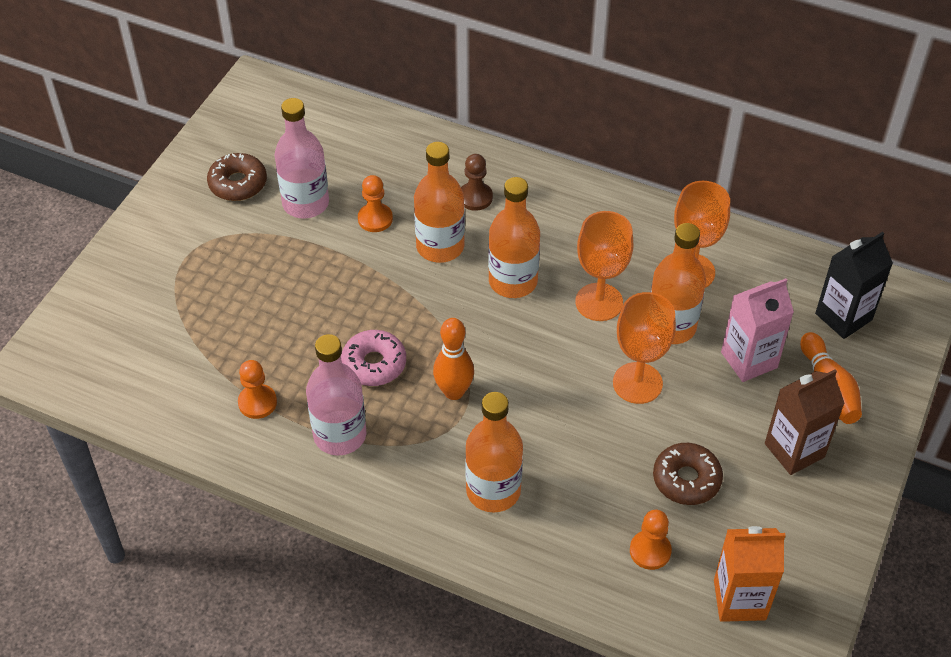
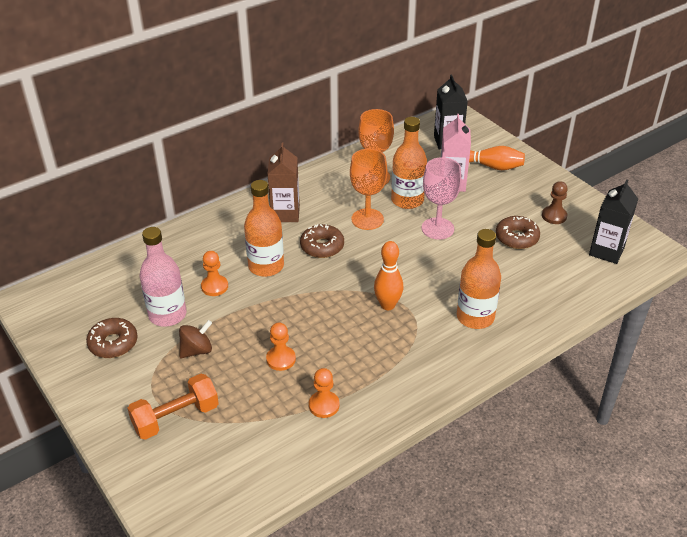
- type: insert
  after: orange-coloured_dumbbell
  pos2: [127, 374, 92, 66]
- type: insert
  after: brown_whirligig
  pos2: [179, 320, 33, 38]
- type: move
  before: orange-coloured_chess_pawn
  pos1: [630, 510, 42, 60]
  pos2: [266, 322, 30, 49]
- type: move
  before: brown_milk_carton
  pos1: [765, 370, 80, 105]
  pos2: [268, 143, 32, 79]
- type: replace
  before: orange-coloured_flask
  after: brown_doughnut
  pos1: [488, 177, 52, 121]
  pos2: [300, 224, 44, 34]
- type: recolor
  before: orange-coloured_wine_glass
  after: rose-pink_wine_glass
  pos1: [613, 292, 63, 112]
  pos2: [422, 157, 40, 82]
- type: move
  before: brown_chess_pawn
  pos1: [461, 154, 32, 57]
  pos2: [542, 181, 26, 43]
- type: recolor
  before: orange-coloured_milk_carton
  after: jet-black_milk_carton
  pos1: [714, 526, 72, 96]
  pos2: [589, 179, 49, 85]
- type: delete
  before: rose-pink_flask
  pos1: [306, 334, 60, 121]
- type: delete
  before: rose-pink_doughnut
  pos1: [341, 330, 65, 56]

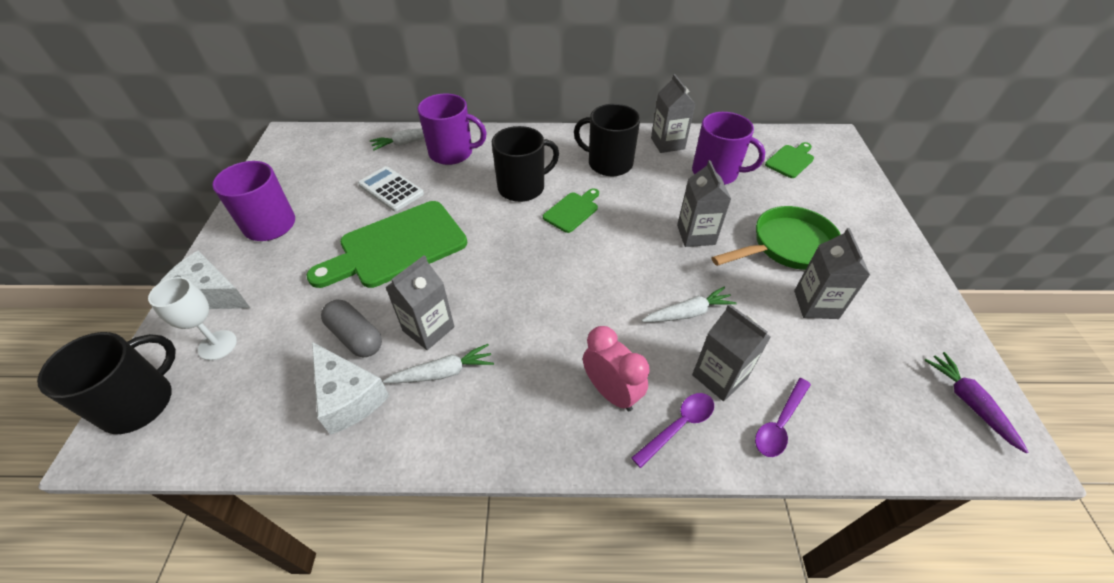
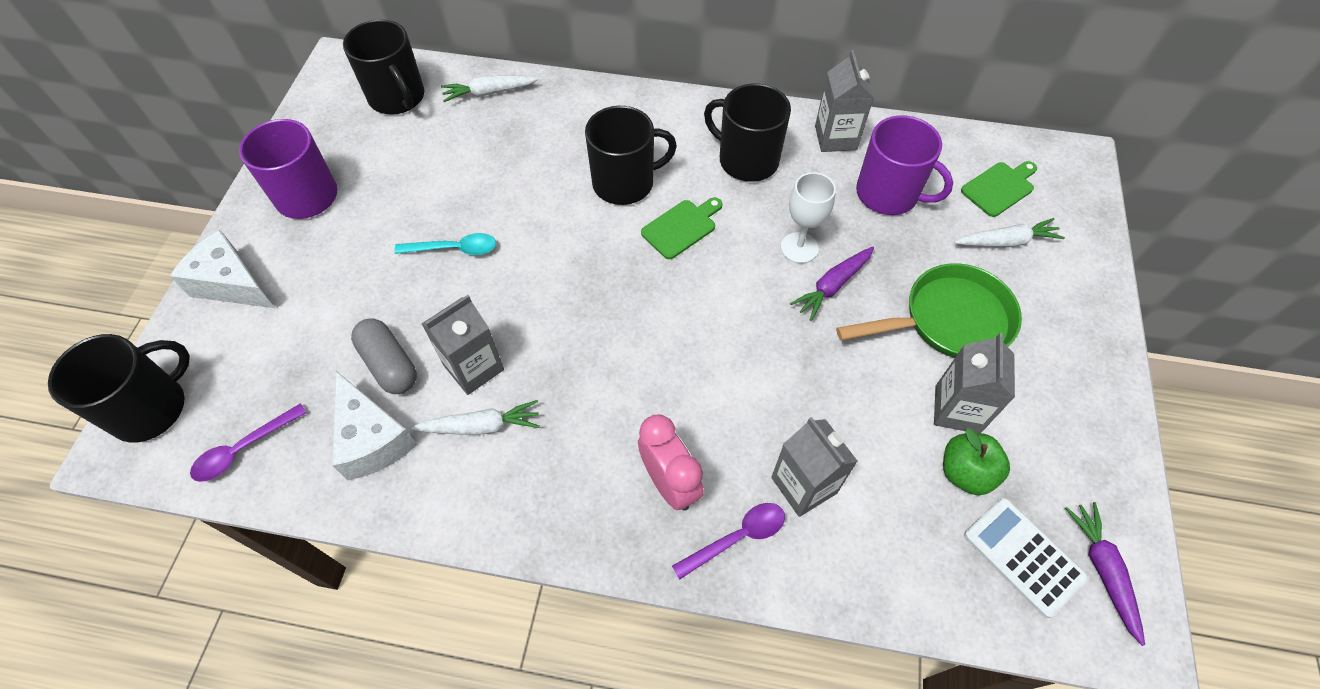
- type: move
  before: royal_purple_tablespoon
  pos1: [755, 378, 56, 79]
  pos2: [190, 403, 117, 79]
- type: insert
  after: jet-black_coffee_mug
  pos2: [343, 19, 81, 95]
- type: replace
  before: green_chopping_board
  after: teal_tablespoon
  pos1: [306, 201, 161, 87]
  pos2: [394, 233, 102, 22]
- type: move
  before: snow-white_wine_glass
  pos1: [148, 277, 89, 83]
  pos2: [781, 172, 55, 91]
- type: replace
  before: gray_milk_carton
  after: royal_purple_carrot
  pos1: [677, 160, 54, 87]
  pos2: [790, 247, 84, 74]
- type: insert
  after: green_toy_apple
  pos2: [943, 428, 67, 67]
- type: move
  before: snow-white_carrot
  pos1: [642, 287, 95, 35]
  pos2: [954, 218, 111, 29]
- type: move
  before: snow-white_pocket_calculator
  pos1: [358, 166, 66, 46]
  pos2: [964, 498, 124, 120]
- type: delete
  before: royal_purple_coffee_mug
  pos1: [418, 93, 69, 72]

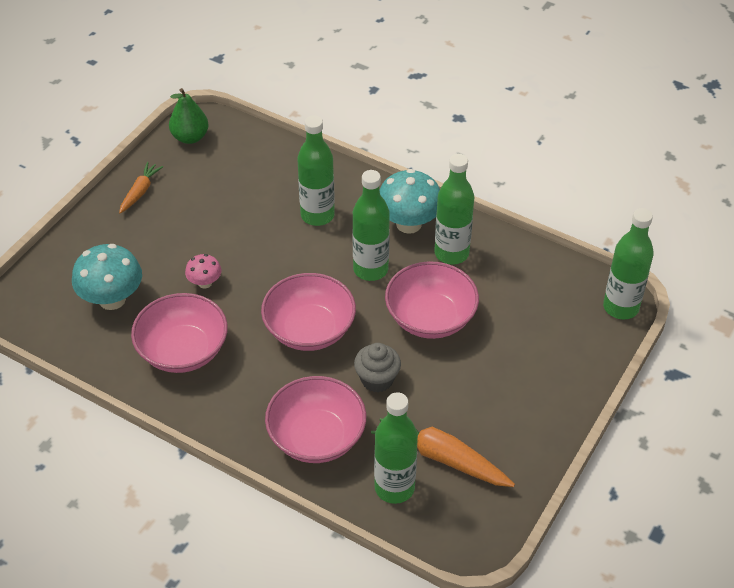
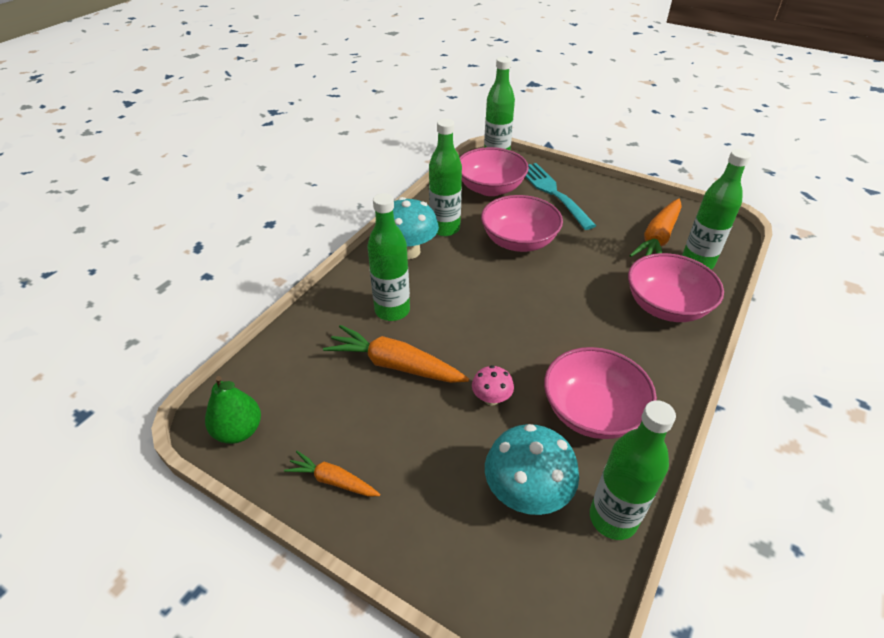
- type: insert
  after: orange-coloured_carrot
  pos2: [323, 325, 146, 58]
- type: move
  before: rose-pink_deep_dish
  pos1: [261, 273, 95, 78]
  pos2: [459, 147, 70, 49]
- type: insert
  after: teal_dinner_fork
  pos2: [525, 163, 72, 67]
- type: move
  before: green_flask
  pos1: [352, 170, 38, 111]
  pos2: [590, 400, 86, 140]
- type: delete
  before: gray_fairy_cake
  pos1: [354, 343, 47, 49]

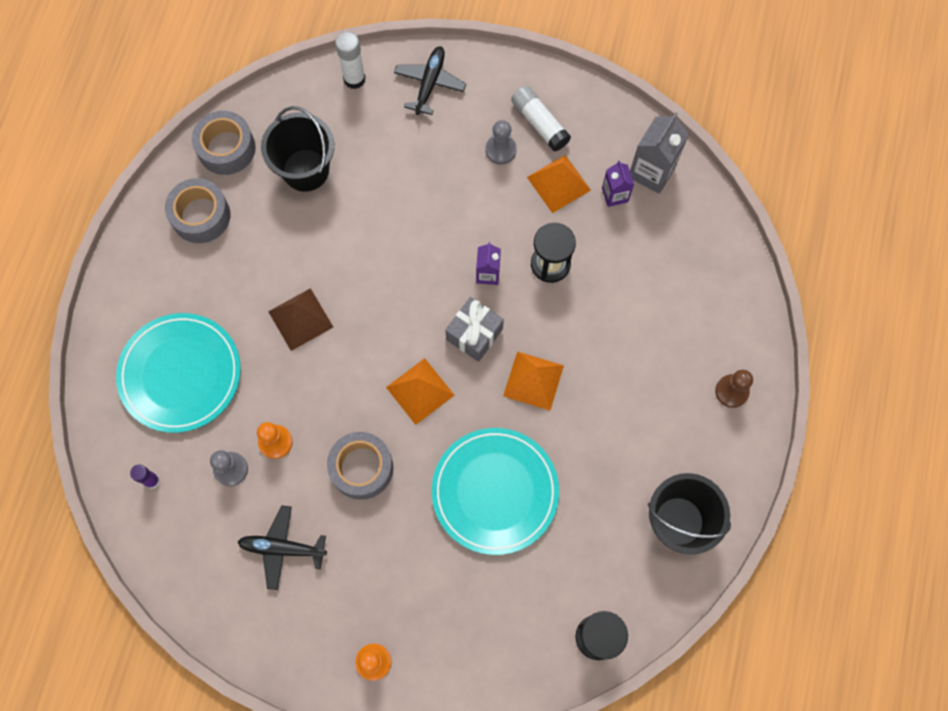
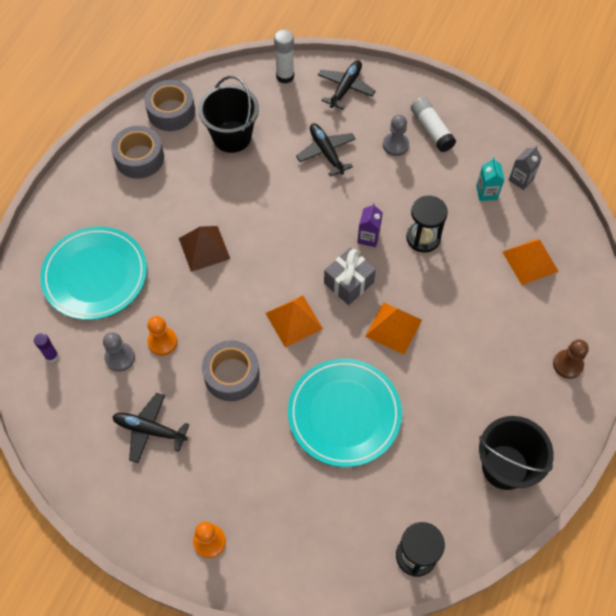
- type: insert
  after: jet-black_toy_plane
  pos2: [296, 123, 60, 53]
- type: recolor
  before: royal_purple_milk_carton
  after: teal_milk_carton
  pos1: [602, 160, 32, 47]
  pos2: [476, 157, 28, 44]
- type: move
  before: orange-coloured_pyramid
  pos1: [527, 155, 64, 58]
  pos2: [502, 238, 57, 47]
- type: resize
  before: gray_milk_carton
  pos1: [630, 113, 59, 81]
  pos2: [509, 145, 33, 45]
  scale: 0.6

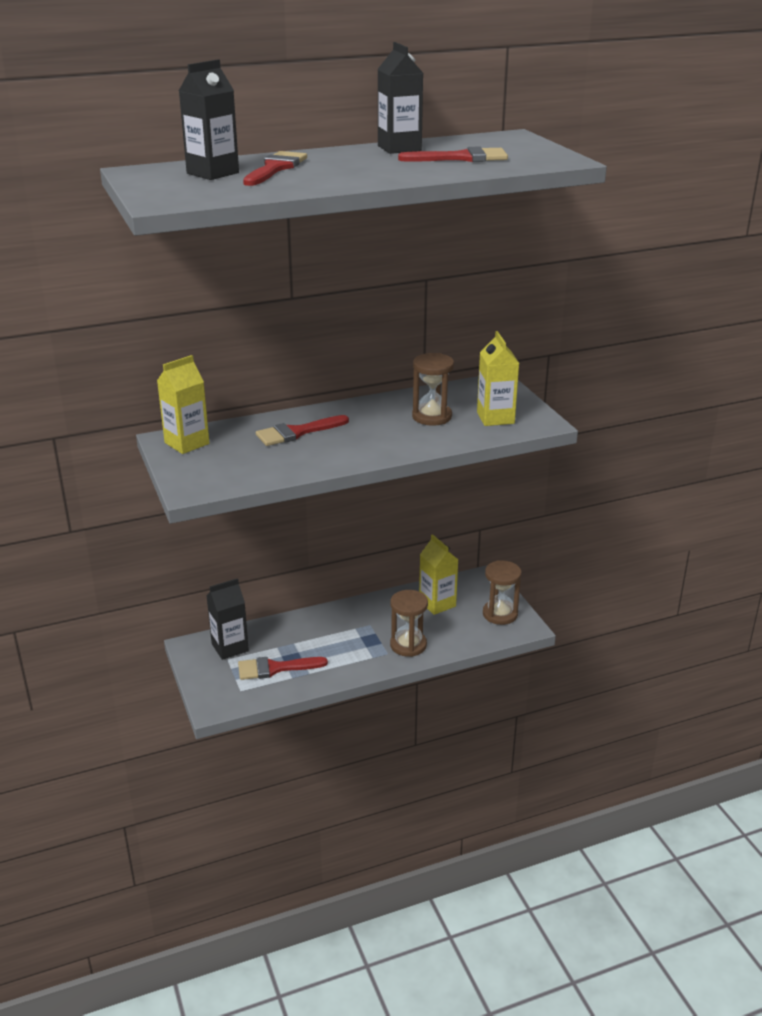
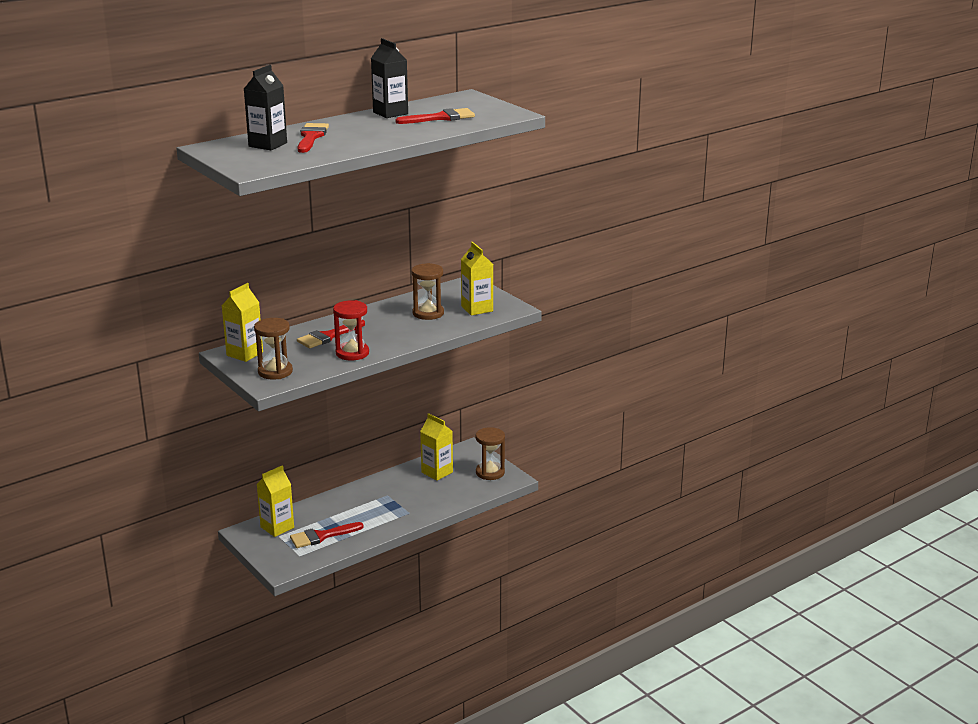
- type: move
  before: brown_sandglass
  pos1: [390, 590, 38, 67]
  pos2: [254, 318, 39, 62]
- type: recolor
  before: jet-black_milk_carton
  after: yellow_milk_carton
  pos1: [207, 578, 42, 82]
  pos2: [257, 465, 37, 72]
- type: insert
  after: crimson_sandglass
  pos2: [333, 300, 36, 61]

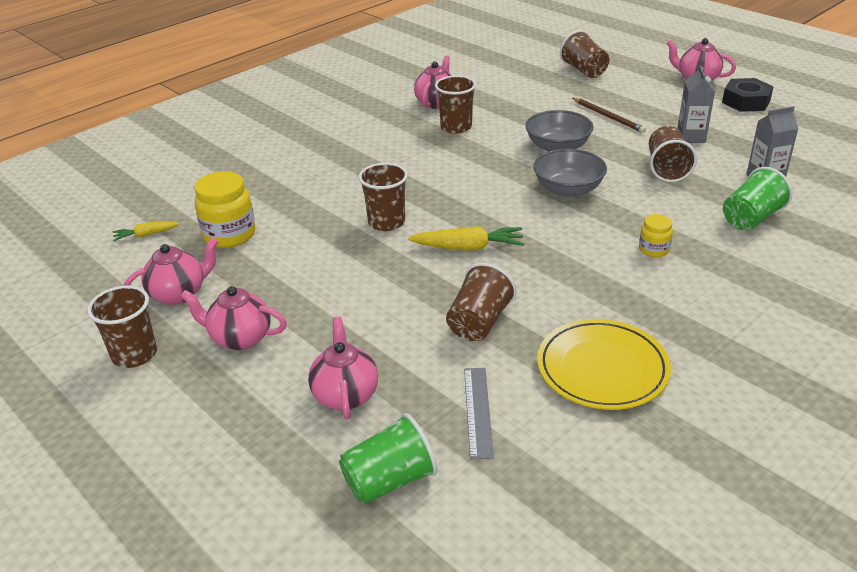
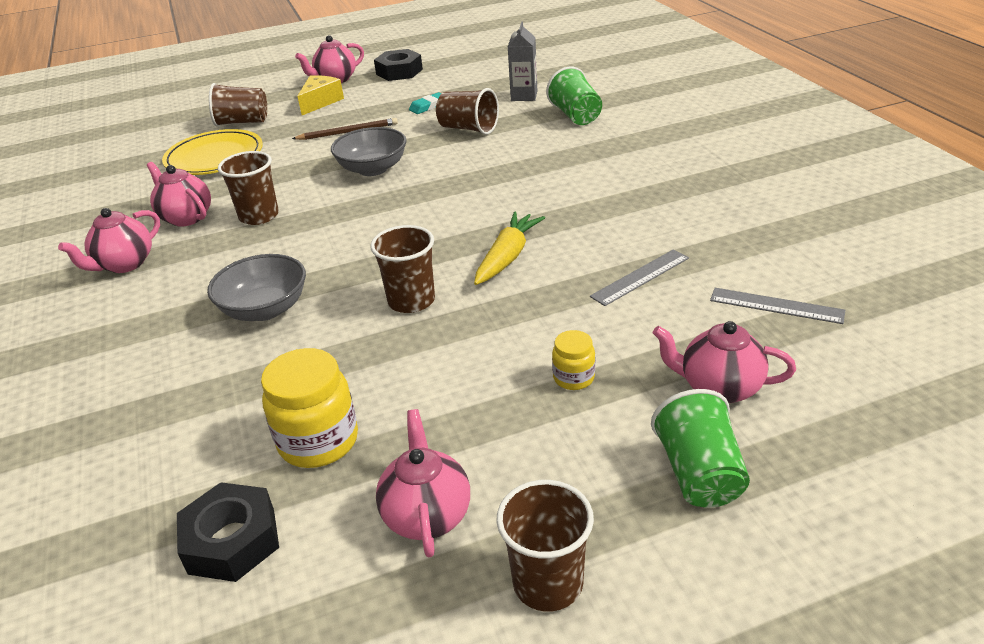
- type: move
  before: rose-pink_tea_pot
  pos1: [180, 286, 107, 64]
  pos2: [58, 208, 102, 65]
- type: move
  before: yellow_dinner_plate
  pos1: [537, 319, 134, 91]
  pos2: [162, 129, 101, 46]
- type: replace
  before: yellow_carrot
  after: jet-black_nut
  pos1: [113, 222, 67, 19]
  pos2: [177, 482, 102, 100]
- type: move
  before: gray_deep_dish
  pos1: [533, 149, 74, 48]
  pos2: [207, 254, 99, 67]
- type: insert
  after: yellow_piece_of_cheese
  pos2: [298, 75, 46, 40]
- type: replace
  before: gray_milk_carton
  after: teal_eraser
  pos1: [677, 66, 38, 77]
  pos2: [409, 92, 33, 22]
- type: move
  before: yellow_jar
  pos1: [639, 214, 34, 43]
  pos2: [552, 330, 43, 60]
- type: replace
  before: brown_beaker
  after: gray_straightedge
  pos1: [446, 263, 70, 79]
  pos2: [590, 249, 99, 57]
- type: move
  before: green_beaker
  pos1: [339, 413, 98, 91]
  pos2: [651, 389, 99, 119]

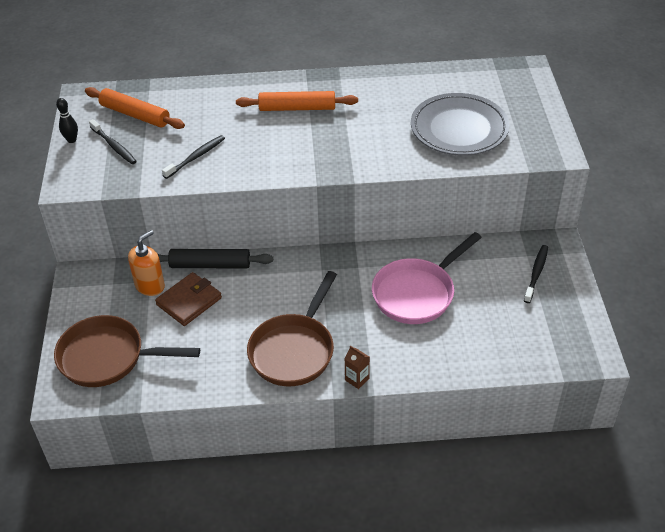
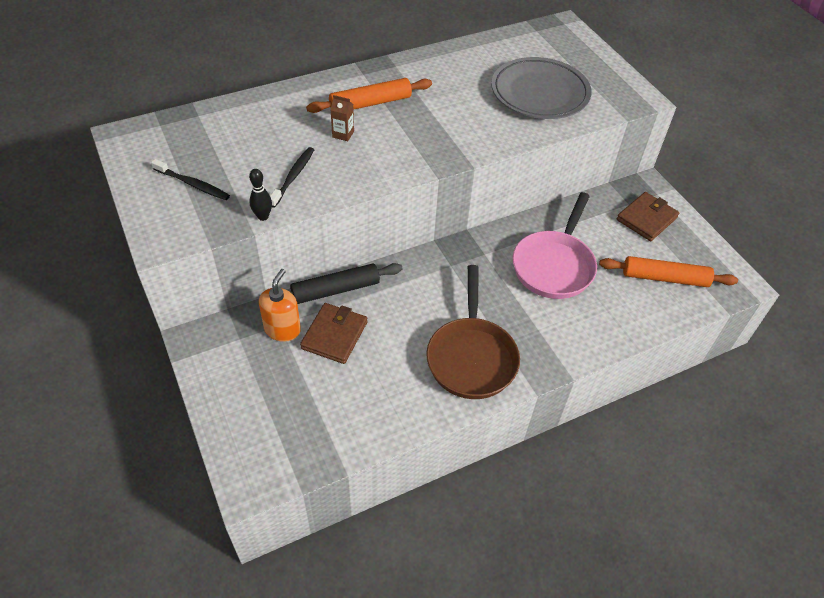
- type: move
  before: jet-black_tenpin
  pos1: [56, 98, 22, 45]
  pos2: [249, 169, 23, 52]
- type: move
  before: brown_milk_carton
  pos1: [345, 346, 25, 43]
  pos2: [331, 95, 23, 46]
- type: move
  before: orange-coloured_rolling_pin
  pos1: [85, 87, 100, 42]
  pos2: [599, 256, 139, 31]
- type: replace
  before: jet-black_tooth_brush
  after: brown_card_wallet
  pos1: [524, 245, 24, 58]
  pos2: [617, 192, 62, 49]
- type: delete
  before: brown_frying_pan
  pos1: [54, 315, 146, 72]

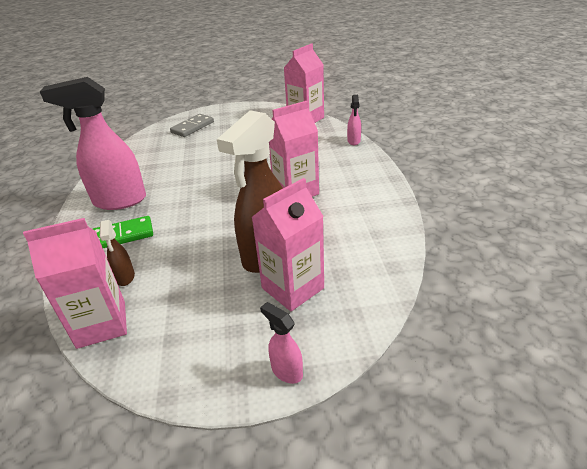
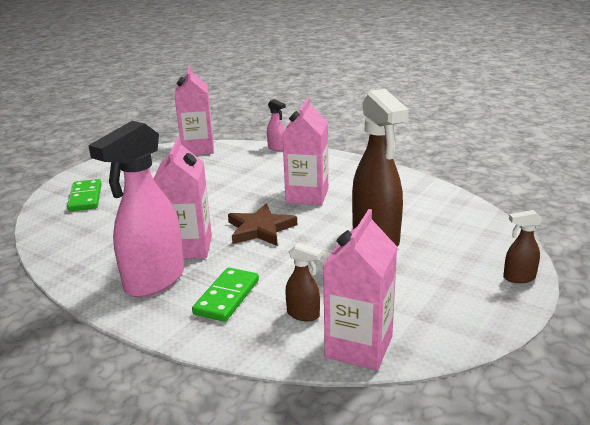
- type: recolor
  before: gray_domino
  after: green_domino
  pos1: [170, 114, 44, 23]
  pos2: [67, 179, 35, 33]
- type: move
  before: rose-pink_milk_carton
  pos1: [251, 178, 73, 133]
  pos2: [154, 137, 58, 122]
- type: insert
  after: brown_star_shape
  pos2: [228, 204, 69, 42]
- type: recolor
  before: rose-pink_spray_bottle
  after: brown_spray_bottle
  pos1: [260, 302, 43, 82]
  pos2: [503, 210, 40, 73]

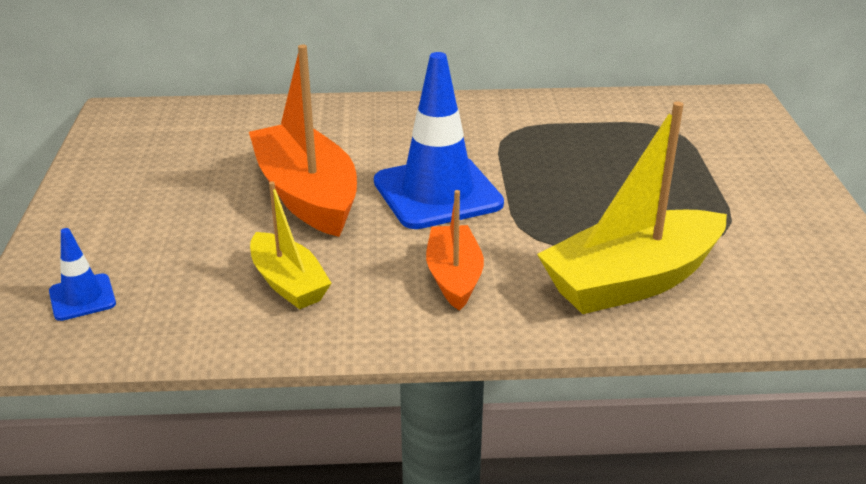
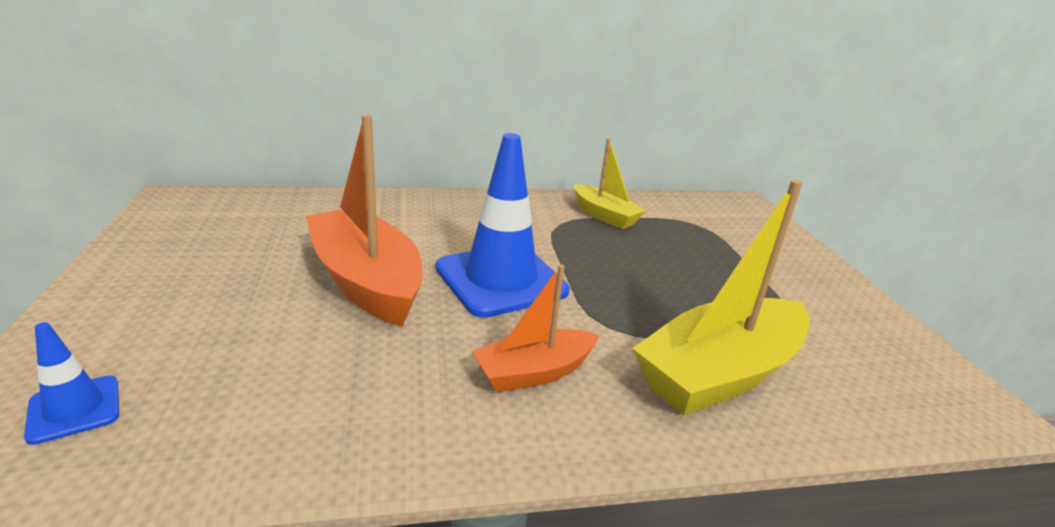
- type: rotate
  before: orange-coloured_boat
  pos1: [426, 190, 58, 121]
  pos2: [472, 264, 127, 128]
  turn: -105
- type: move
  before: yellow_boat
  pos1: [250, 181, 81, 128]
  pos2: [574, 138, 72, 91]

